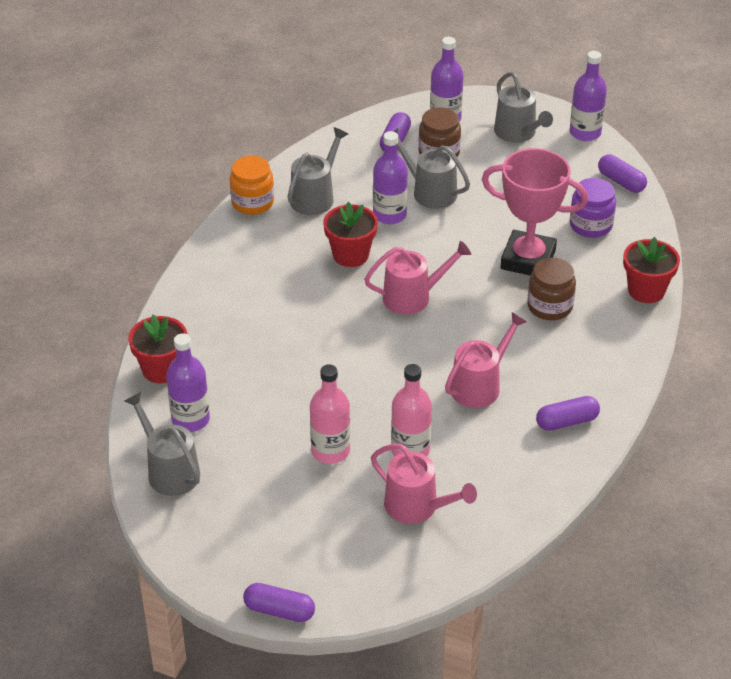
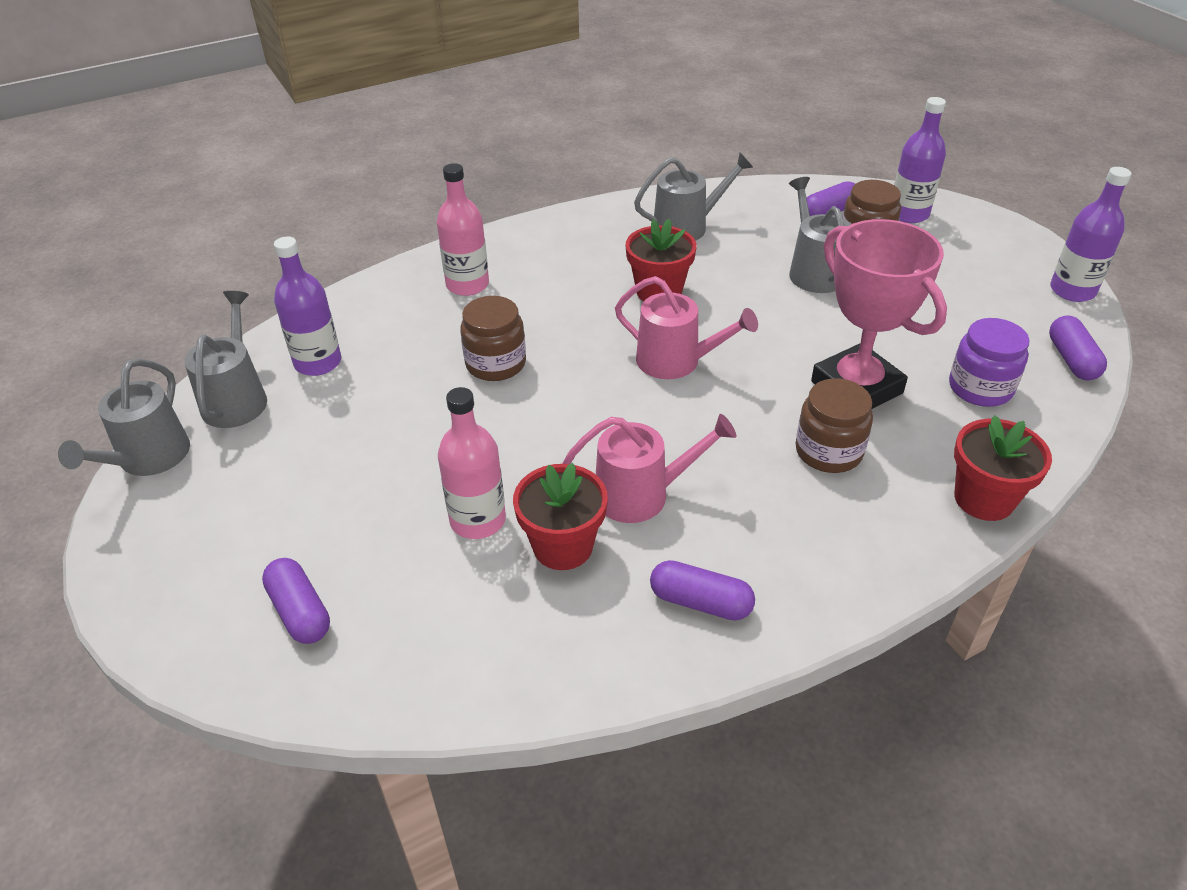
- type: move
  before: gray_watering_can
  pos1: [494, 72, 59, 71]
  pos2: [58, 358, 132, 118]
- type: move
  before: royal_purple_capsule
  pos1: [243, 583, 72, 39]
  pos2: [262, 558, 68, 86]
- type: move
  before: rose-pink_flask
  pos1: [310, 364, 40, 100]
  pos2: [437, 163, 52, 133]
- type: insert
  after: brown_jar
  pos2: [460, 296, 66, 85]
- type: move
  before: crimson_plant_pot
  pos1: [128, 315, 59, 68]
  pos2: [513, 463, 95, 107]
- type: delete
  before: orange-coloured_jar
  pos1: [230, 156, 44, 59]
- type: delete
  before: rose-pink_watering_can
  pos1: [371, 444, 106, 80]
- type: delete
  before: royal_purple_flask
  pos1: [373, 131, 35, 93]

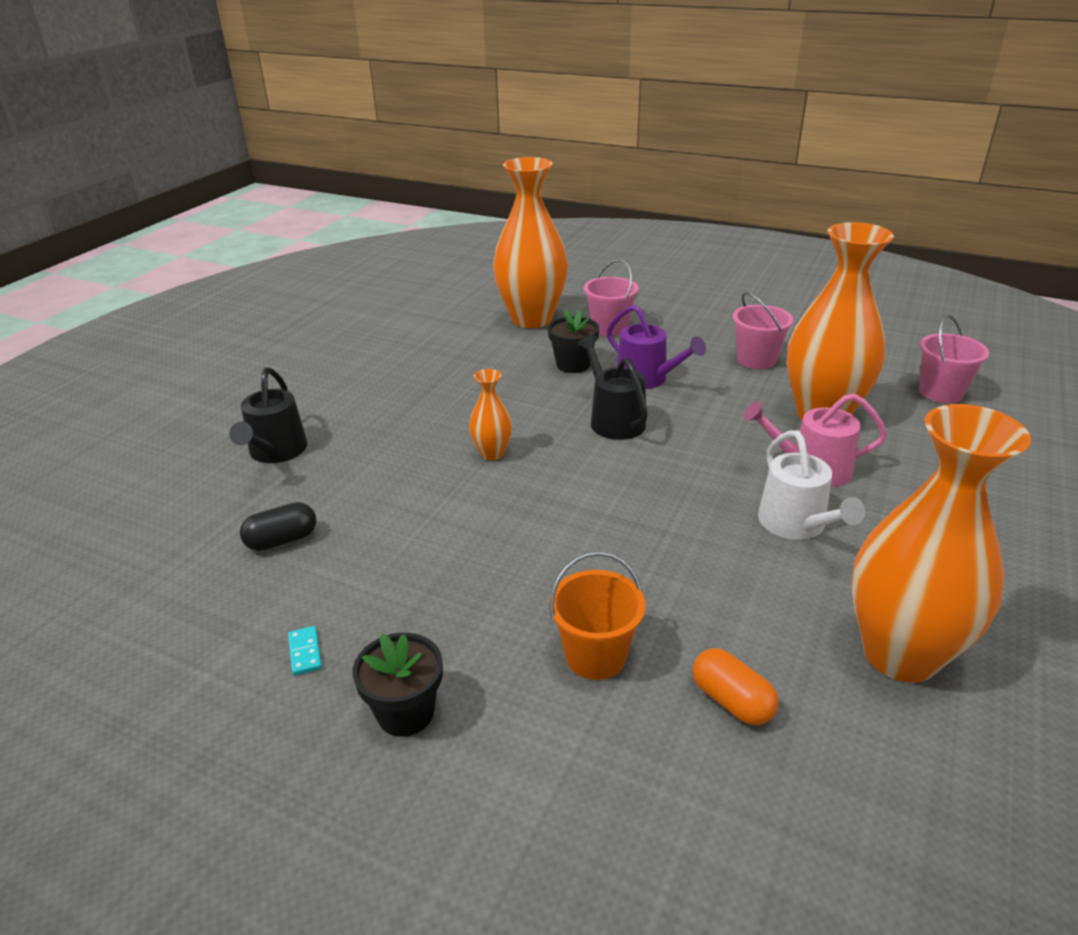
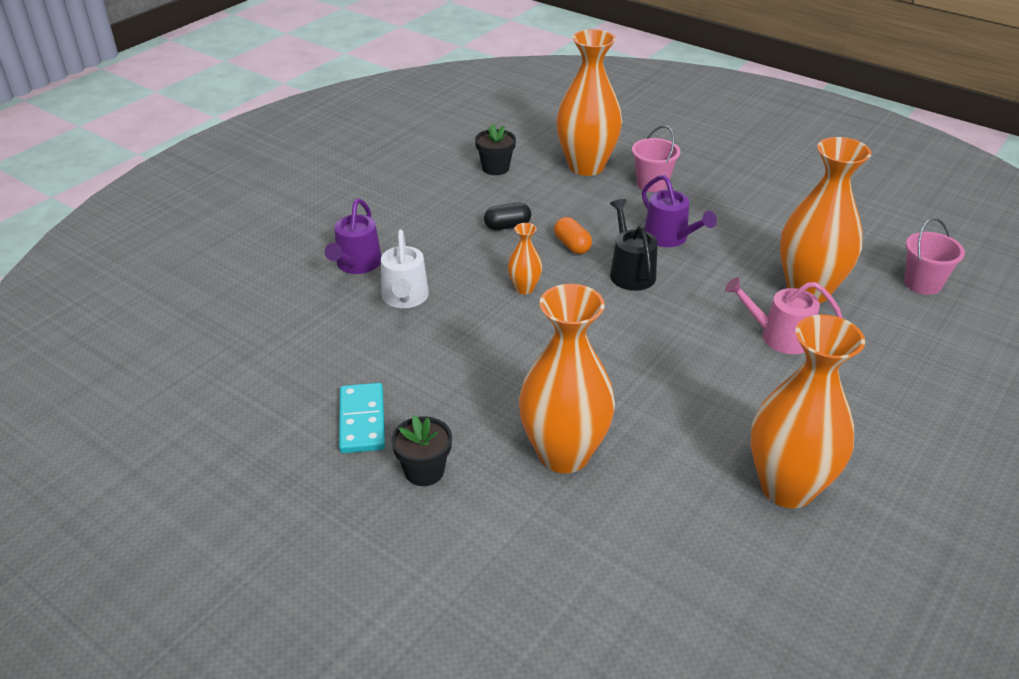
- type: recolor
  before: jet-black_watering_can
  after: royal_purple_watering_can
  pos1: [229, 367, 79, 96]
  pos2: [325, 199, 56, 75]
- type: resize
  before: teal_domino
  pos1: [288, 626, 34, 50]
  pos2: [339, 383, 46, 70]
  scale: 2.2
- type: move
  before: snow-white_watering_can
  pos1: [758, 430, 107, 110]
  pos2: [381, 230, 48, 78]
- type: move
  before: jet-black_plant_pot
  pos1: [548, 309, 51, 64]
  pos2: [475, 124, 41, 51]
- type: move
  before: jet-black_capsule
  pos1: [240, 502, 77, 49]
  pos2: [484, 202, 47, 28]
- type: replace
  before: orange-coloured_sand_bucket
  after: orange-coloured_tall_vase
  pos1: [549, 551, 97, 129]
  pos2: [519, 284, 96, 189]
- type: move
  before: orange-coloured_capsule
  pos1: [693, 648, 86, 77]
  pos2: [554, 217, 38, 37]
- type: delete
  before: rose-pink_sand_bucket
  pos1: [733, 292, 61, 77]

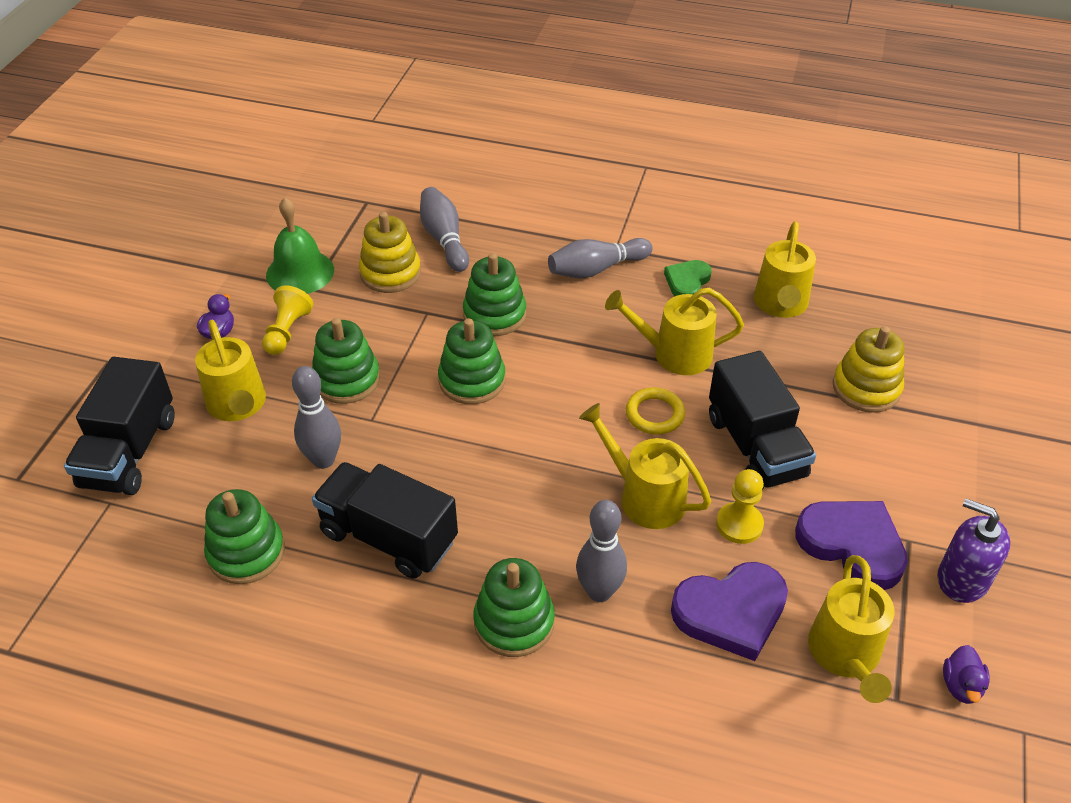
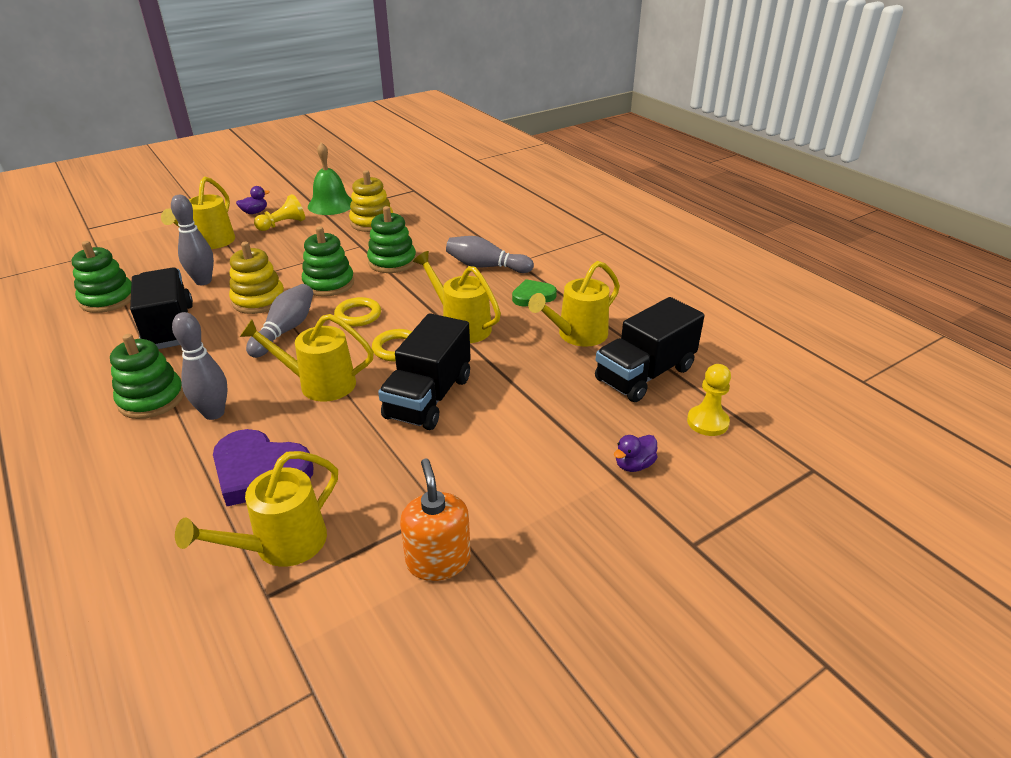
- type: move
  before: yellow_ring_stacker
  pos1: [833, 326, 71, 87]
  pos2: [229, 242, 55, 72]
- type: rotate
  before: yellow_watering_can
  pos1: [579, 403, 132, 126]
  pos2: [240, 314, 134, 88]
  turn: -75
- type: move
  before: gray_tenpin
  pos1: [420, 187, 49, 85]
  pos2: [246, 284, 67, 74]
- type: insert
  after: yellow_torus
  pos2: [334, 297, 47, 29]
- type: recolor
  before: royal_purple_soap_pump
  after: orange-coloured_soap_pump
  pos1: [938, 498, 72, 105]
  pos2: [400, 459, 71, 122]
- type: move
  before: jet-black_truck
  pos1: [64, 357, 111, 138]
  pos2: [595, 297, 109, 105]
- type: move
  before: royal_purple_rubber_duck
  pos1: [943, 645, 47, 59]
  pos2: [614, 435, 43, 37]
- type: move
  before: yellow_chess_pawn
  pos1: [716, 469, 48, 75]
  pos2: [687, 364, 44, 72]
- type: delete
  before: green_ring_stacker
  pos1: [312, 318, 68, 86]
- type: delete
  before: royal_purple_love_heart
  pos1: [795, 501, 113, 89]

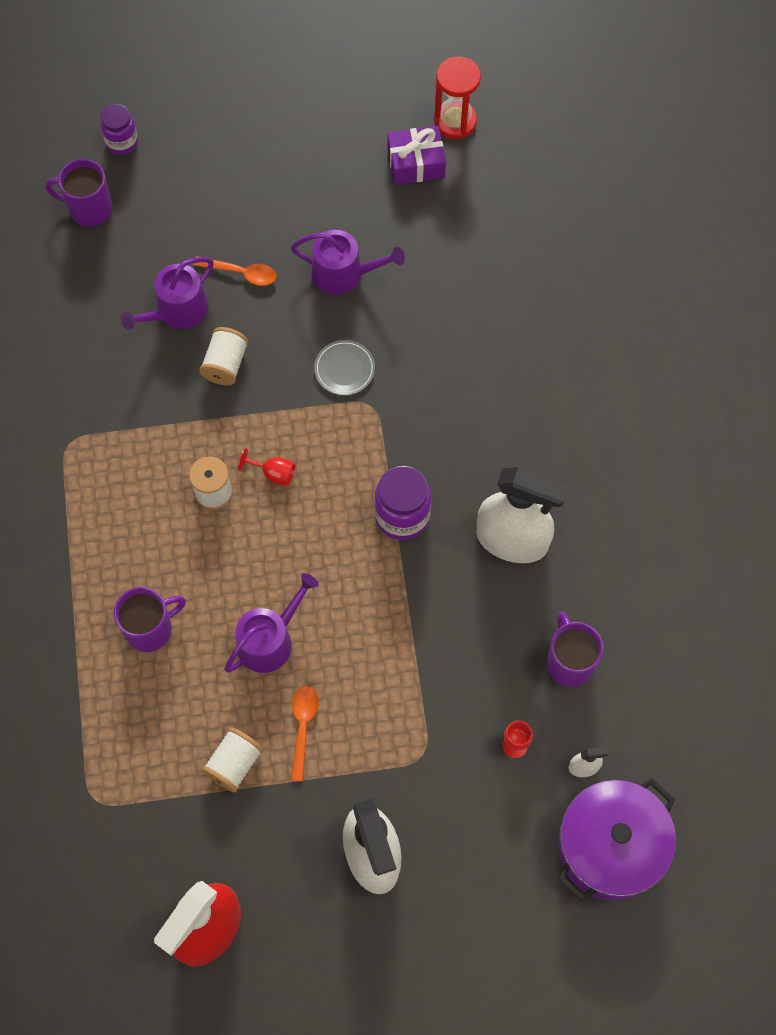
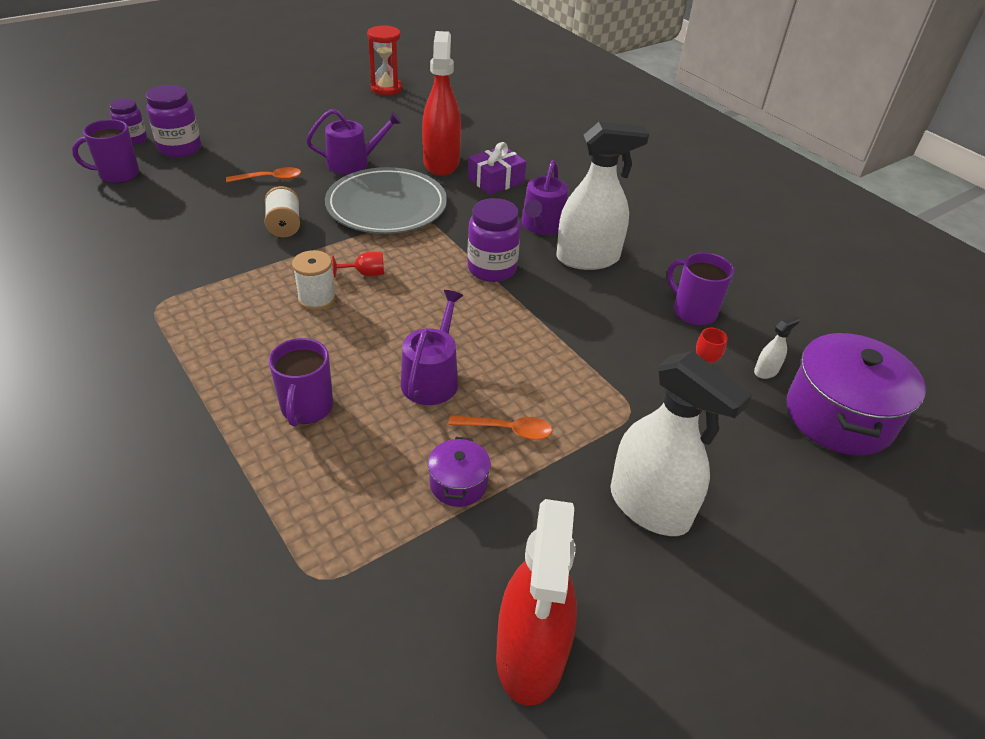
- type: insert
  after: royal_purple_jar
  pos2: [146, 85, 55, 73]
- type: rotate
  before: royal_purple_coffee_mug
  pos1: [114, 587, 72, 65]
  pos2: [269, 338, 64, 89]
  turn: 150
- type: resize
  before: gray_dinner_plate
  pos1: [314, 340, 61, 55]
  pos2: [325, 167, 122, 67]
  scale: 2.3
- type: insert
  after: crimson_spray_bottle
  pos2: [422, 31, 39, 145]
- type: replace
  before: snow-white_reel_of_thread
  after: royal_purple_pot
  pos1: [202, 727, 61, 66]
  pos2: [428, 437, 63, 70]
- type: rotate
  before: orange-coloured_tablespoon
  pos1: [291, 686, 28, 95]
  pos2: [448, 415, 104, 25]
  turn: 120
- type: move
  before: royal_purple_present
  pos1: [388, 126, 58, 59]
  pos2: [468, 142, 58, 53]
- type: move
  before: royal_purple_watering_can
  pos1: [120, 257, 94, 73]
  pos2: [522, 160, 46, 75]

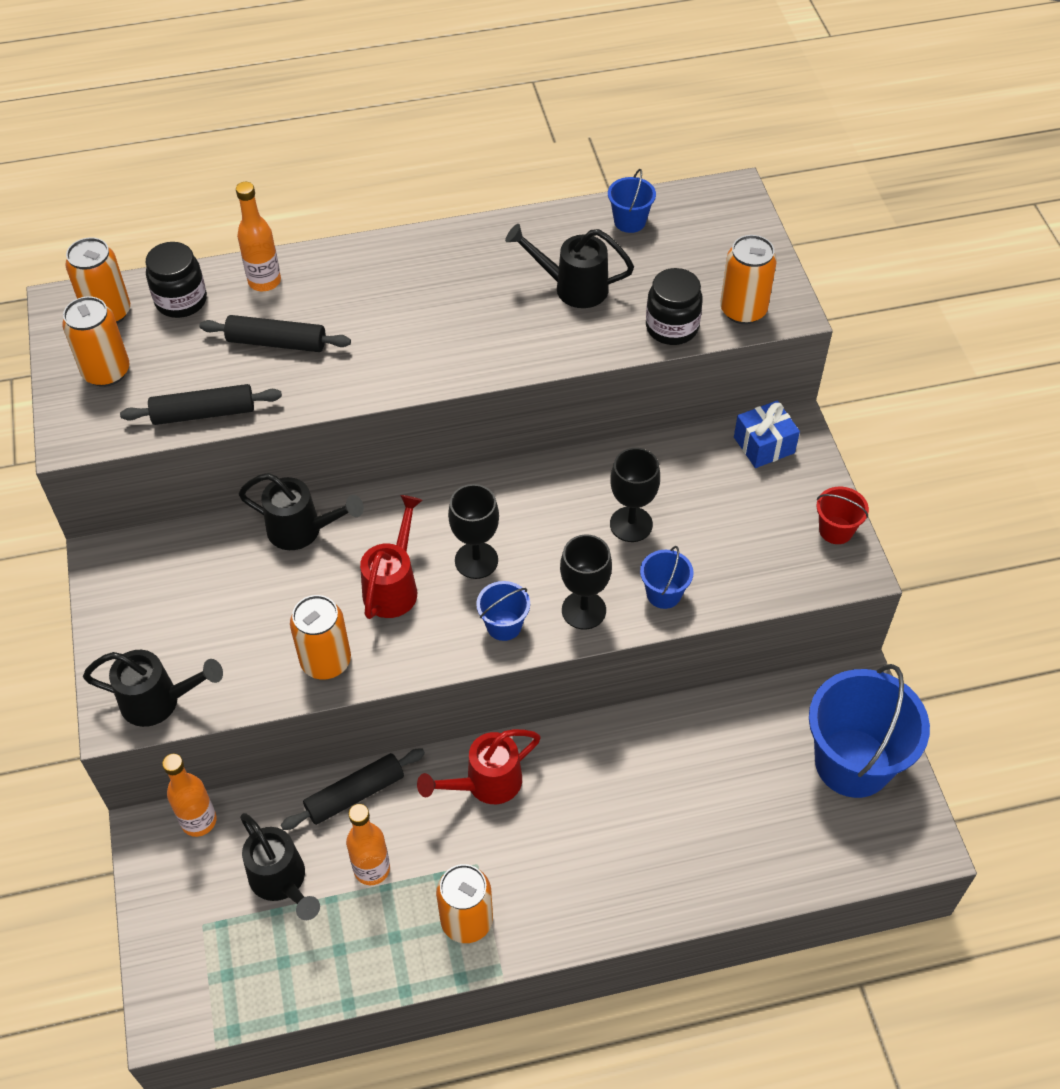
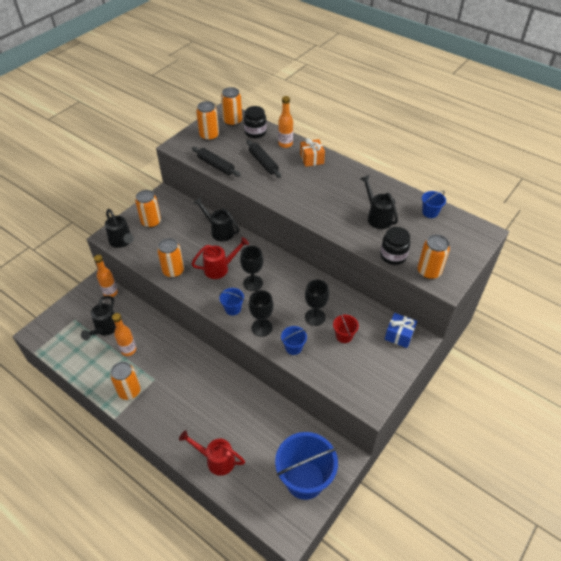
- type: insert
  after: orange-coloured_can
  pos2: [135, 190, 26, 38]
- type: move
  before: crimson_watering_can
  pos1: [417, 729, 124, 75]
  pos2: [179, 430, 66, 46]
- type: rotate
  before: jet-black_watering_can
  pos1: [239, 473, 125, 77]
  pos2: [194, 198, 45, 44]
  turn: 150
- type: insert
  after: orange-coloured_present
  pos2: [300, 138, 25, 29]
- type: move
  before: crimson_sand_bucket
  pos1: [817, 486, 52, 58]
  pos2: [333, 313, 26, 30]
- type: delete
  before: jet-black_rolling_pin
  pos1: [281, 749, 144, 81]

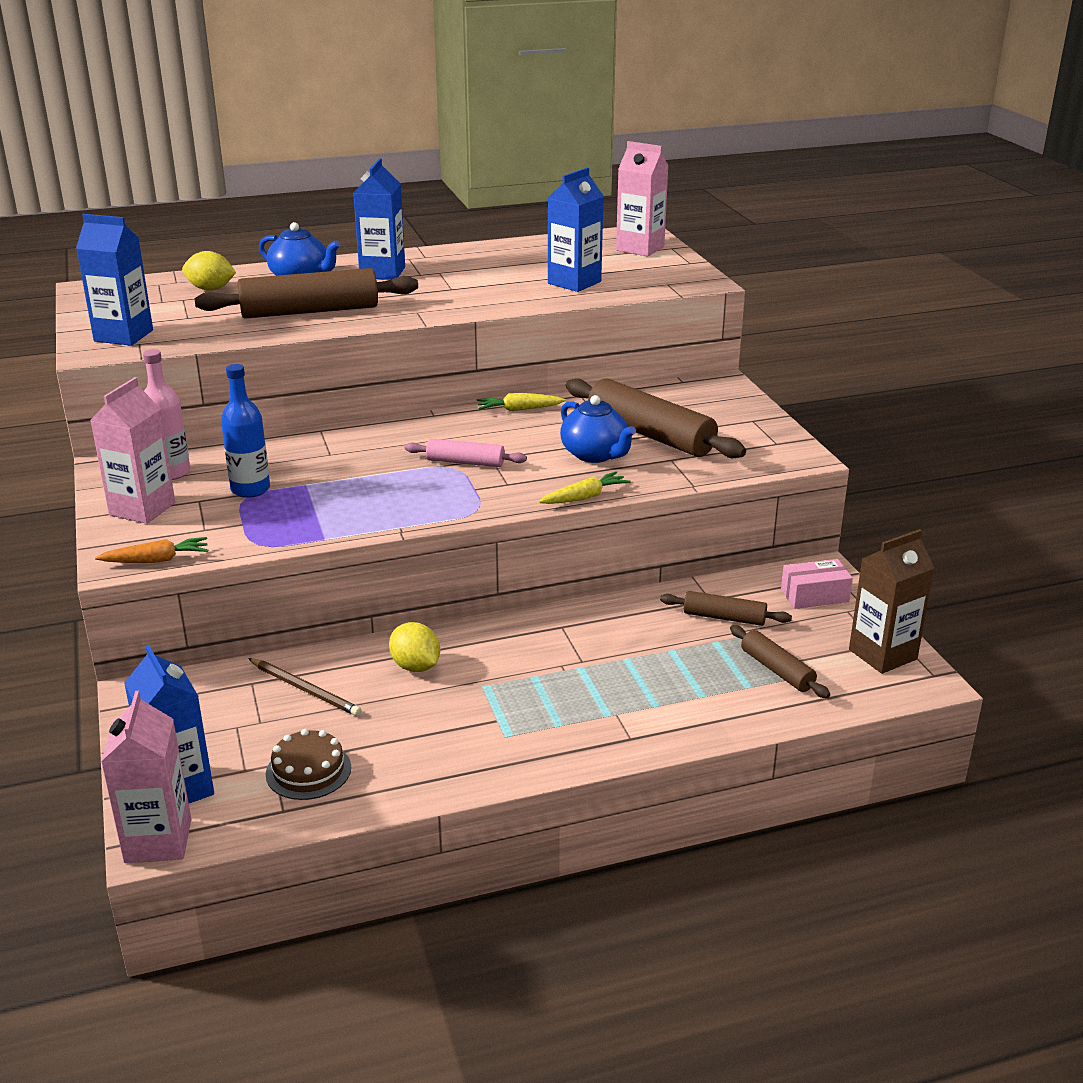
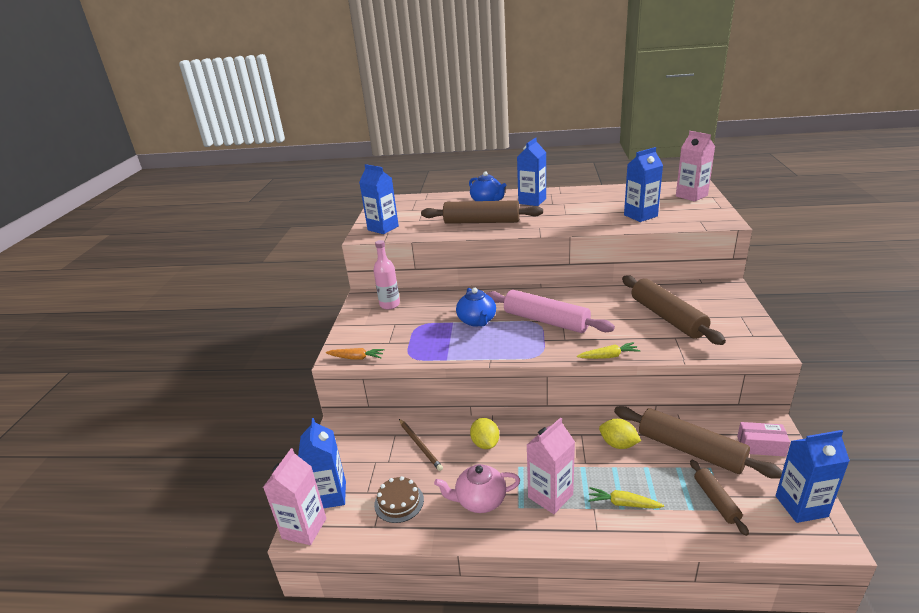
- type: insert
  after: rose-pink_tea_pot
  pos2: [434, 464, 86, 49]
- type: move
  before: cobalt_tea_pot
  pos1: [560, 395, 76, 68]
  pos2: [456, 288, 40, 39]
- type: resize
  before: rose-pink_rolling_pin
  pos1: [405, 438, 122, 29]
  pos2: [486, 290, 129, 43]
  scale: 1.89
- type: move
  before: rose-pink_milk_carton
  pos1: [90, 377, 85, 147]
  pos2: [527, 418, 48, 96]
- type: move
  before: yellow_carrot
  pos1: [477, 393, 89, 18]
  pos2: [588, 487, 76, 22]
- type: move
  before: yellow_citrus_fruit
  pos1: [182, 251, 54, 40]
  pos2: [599, 419, 42, 30]
- type: resize
  before: brown_rolling_pin
  pos1: [660, 591, 132, 35]
  pos2: [614, 406, 168, 73]
  scale: 1.89
- type: recolor
  before: brown_milk_carton
  after: cobalt_milk_carton
  pos1: [849, 529, 85, 145]
  pos2: [776, 430, 74, 93]
- type: delete
  before: cobalt_flask
  pos1: [221, 364, 49, 134]

